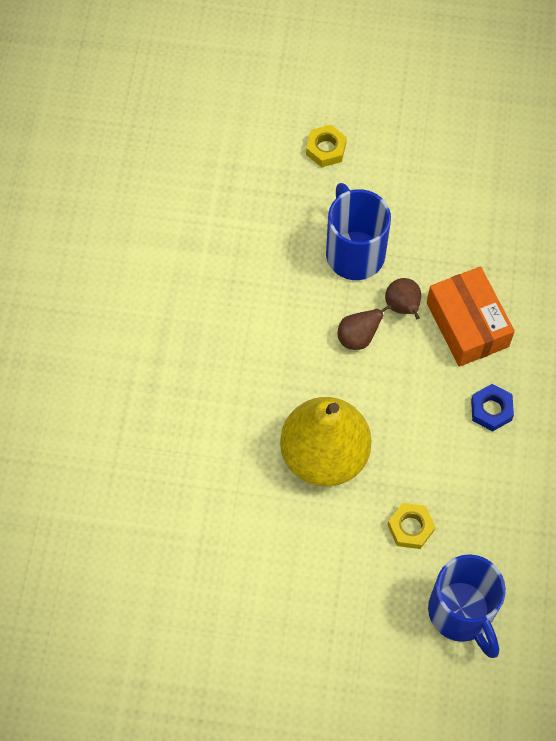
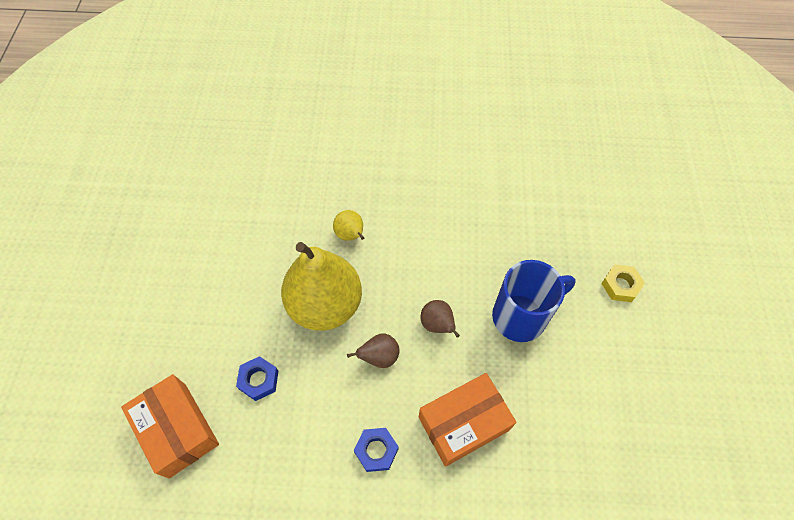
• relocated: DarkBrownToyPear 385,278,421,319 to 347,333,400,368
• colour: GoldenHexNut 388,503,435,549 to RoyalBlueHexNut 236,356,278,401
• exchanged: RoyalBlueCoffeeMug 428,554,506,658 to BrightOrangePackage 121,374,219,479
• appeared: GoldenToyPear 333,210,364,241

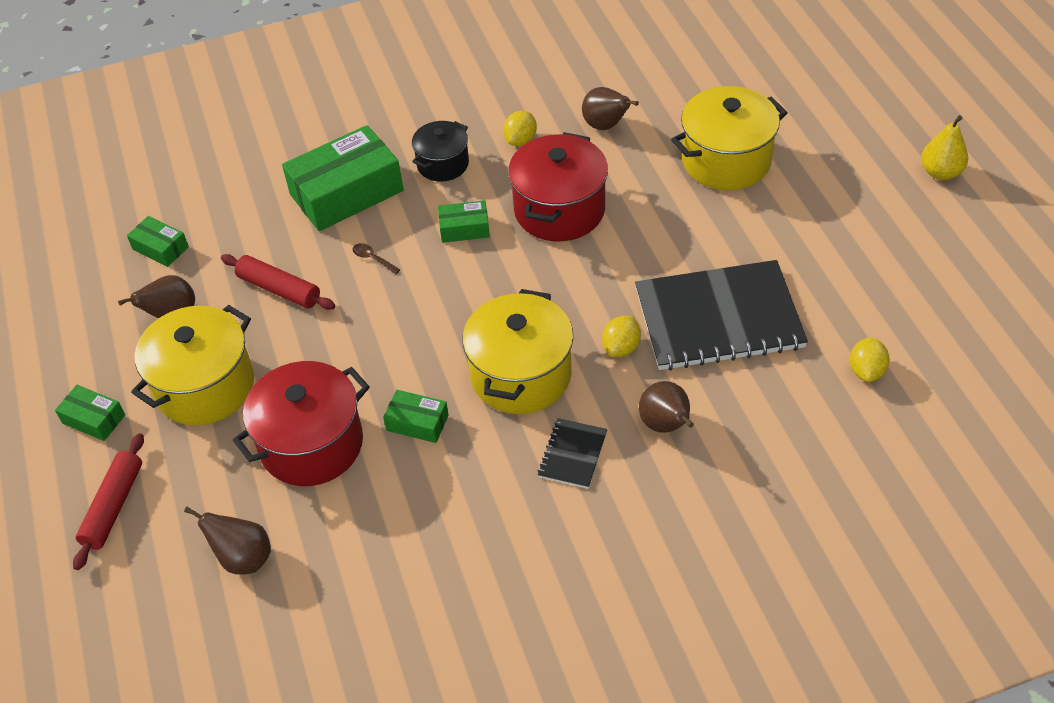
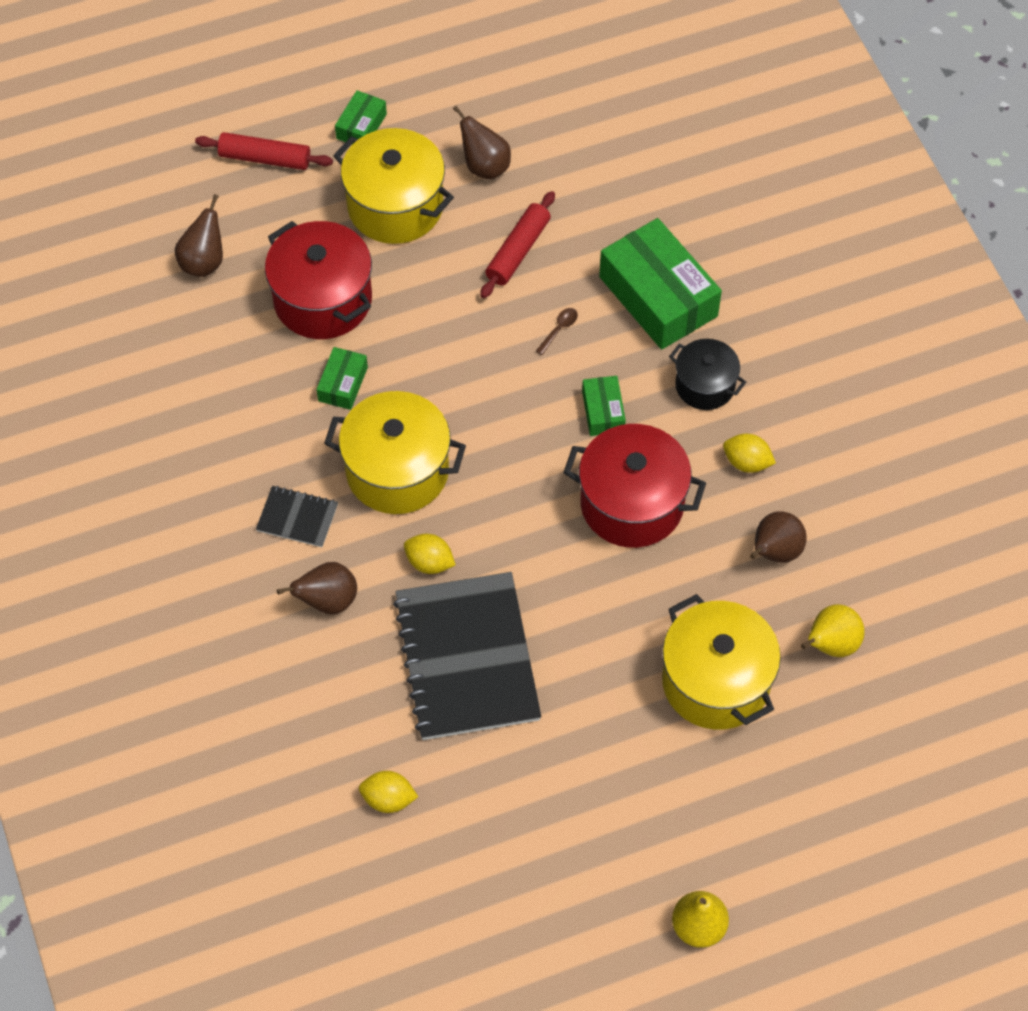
• missing: EmeraldPackage 127,216,189,267
• appeared: GoldenToyPear 801,604,865,657

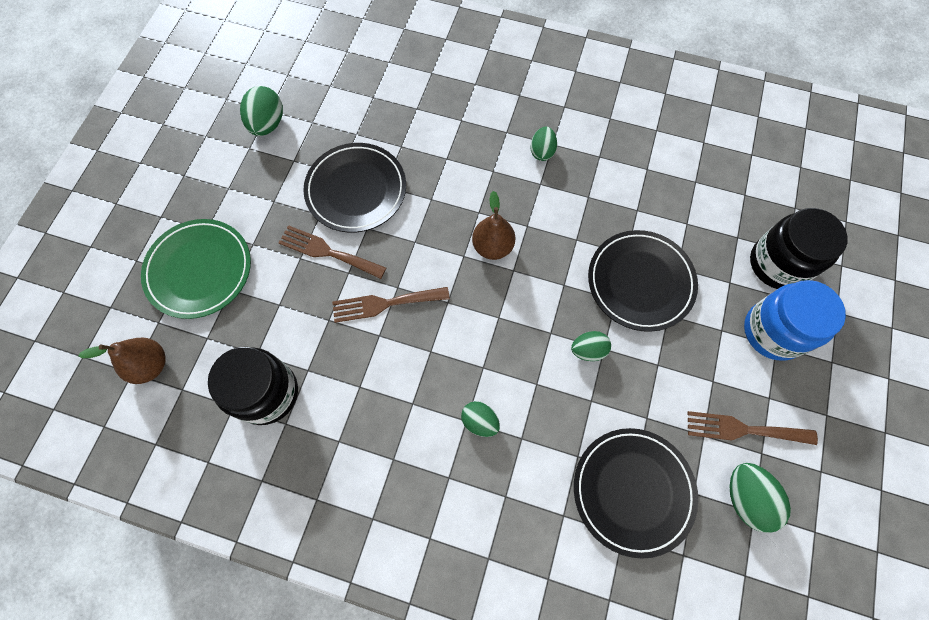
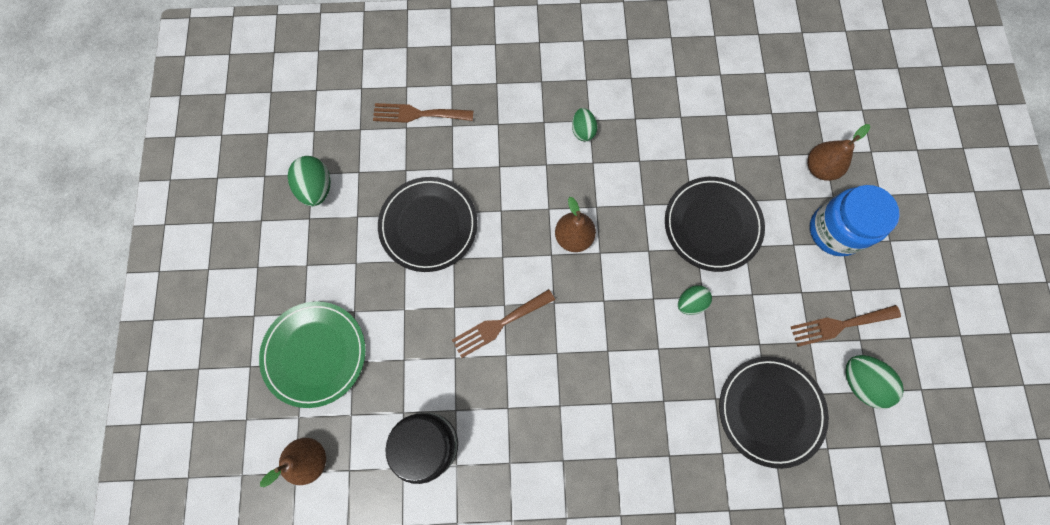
• relocated: DarkBrownTableFork 278,225,386,279 to 373,103,473,123
• missing: EmeraldToyEgg 461,401,500,437
• exchanged: BlackPreserveJar 750,208,848,289 to DarkBrownToyPear 807,124,870,181

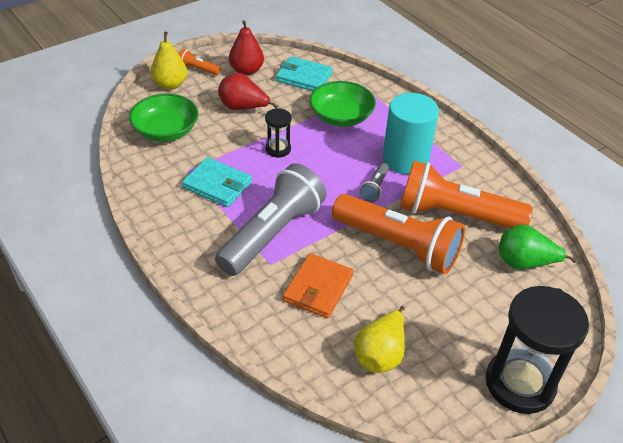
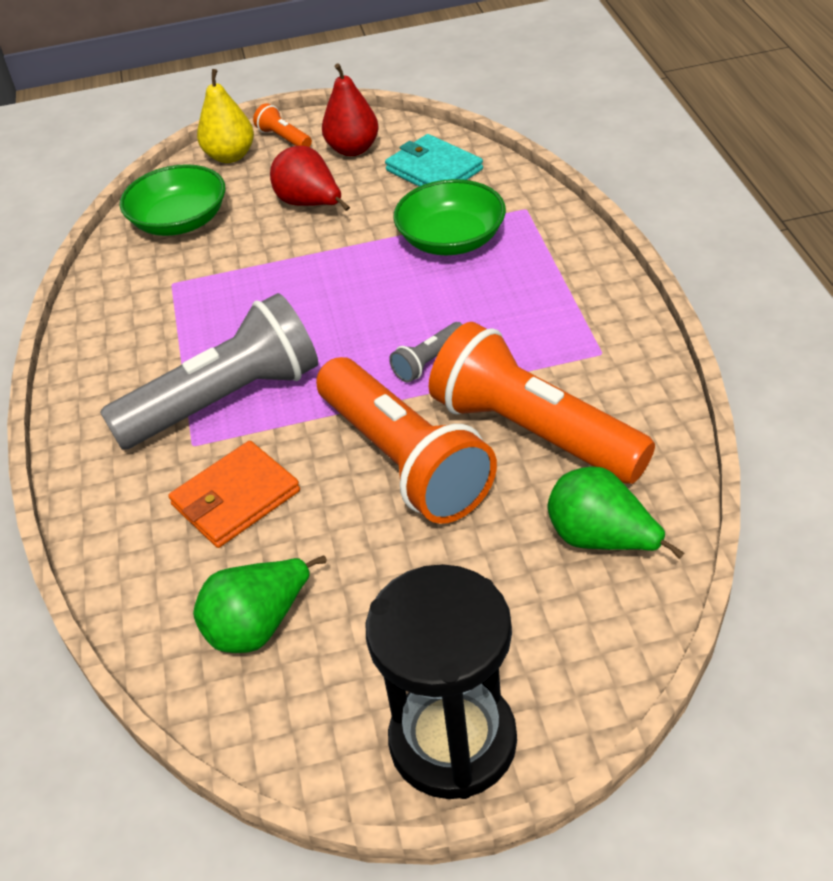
• missing: TurquoiseWallet 182,157,252,207
• missing: BlackHourglass 265,108,292,158
• colour: GoldenToyPear 354,306,405,373 to EmeraldToyPear 193,555,327,653
• missing: TurquoiseCylinderShape 383,93,439,175

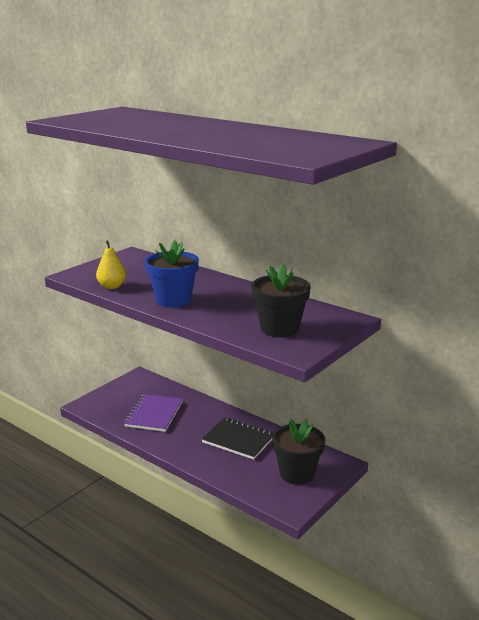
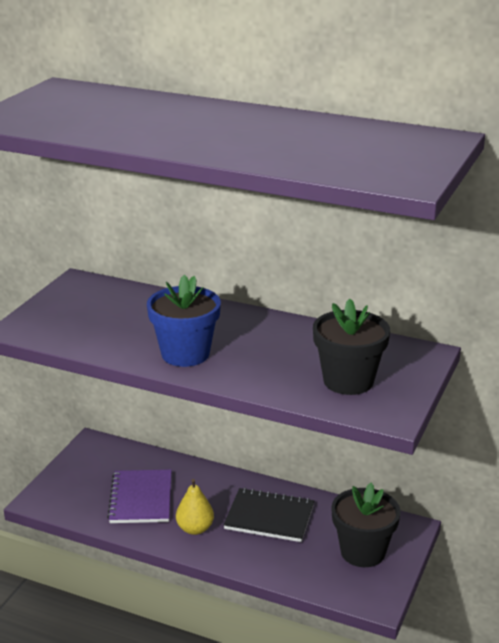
• relocated: GoldenToyPear 96,240,126,289 to 176,479,214,535

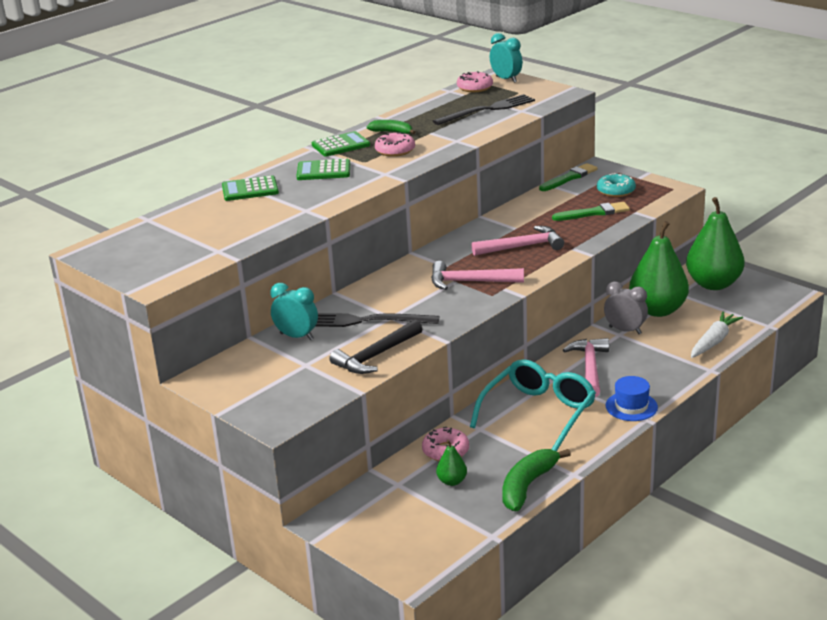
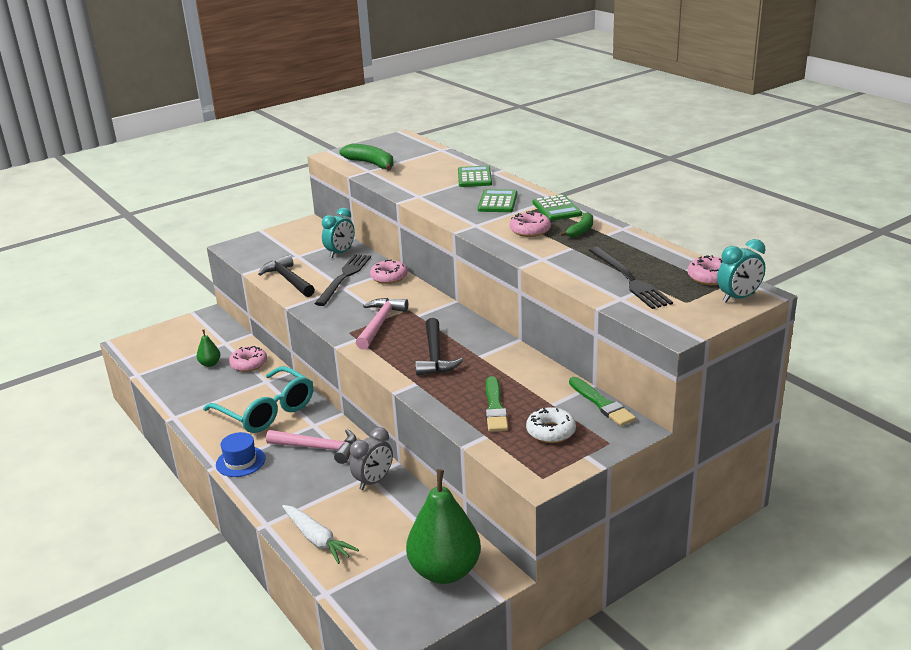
• colour: RosePinkCarpenter'sHammer 471,226,564,256 to BlackCarpenter'sHammer 415,318,463,376
• relocated: EmeraldBananaFruit 502,449,571,511 to 340,144,394,171
• colour: TurquoiseDonut 597,173,636,197 to PureWhiteDonut 526,407,576,443
• missing: EmeraldToyPear 629,221,689,317
• appeared: RosePinkDonut 370,260,408,284

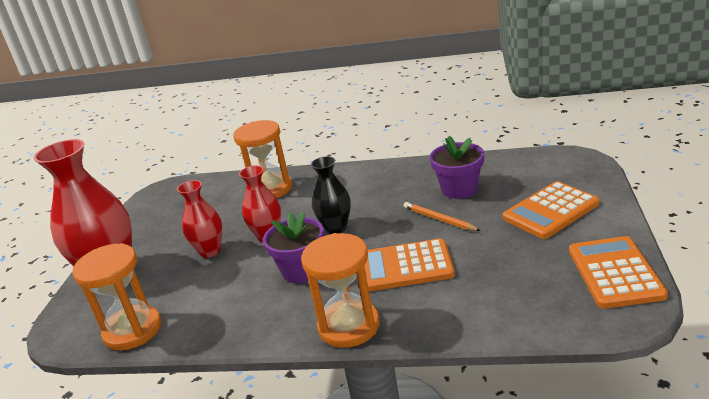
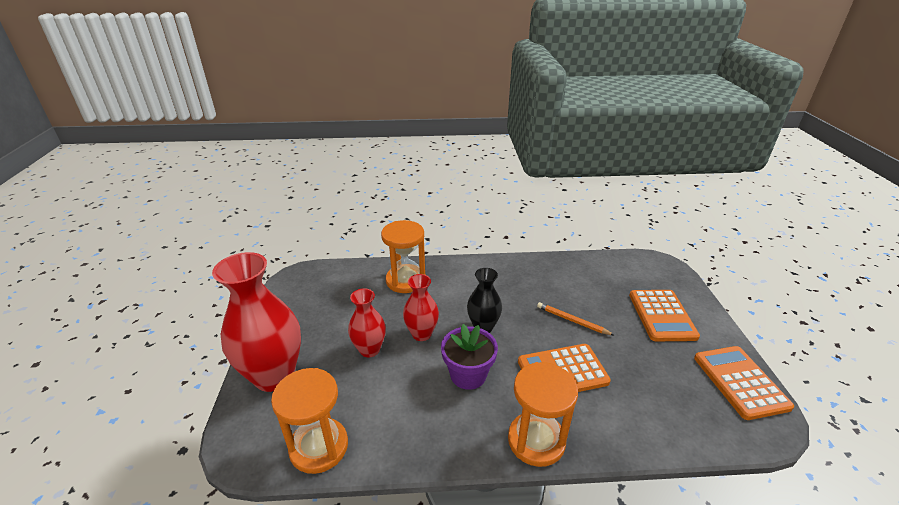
• missing: VioletFlowerPot 430,136,484,199
• spun: BrightOrangeCalculator 503,181,599,239 = 629,290,700,341 45 degrees counterclockwise

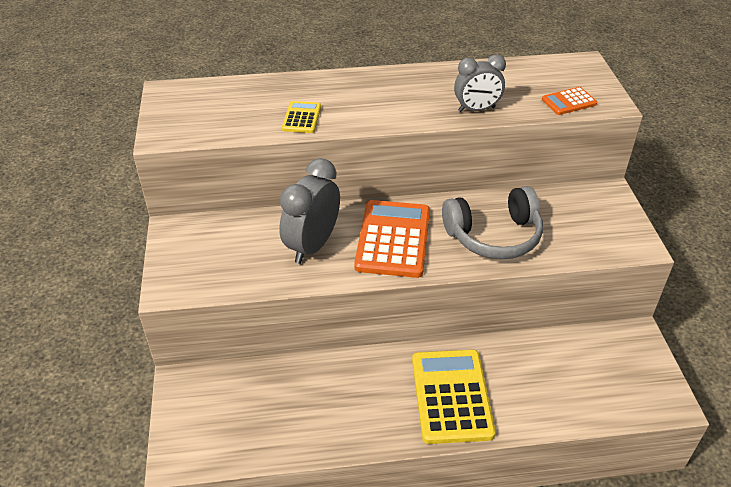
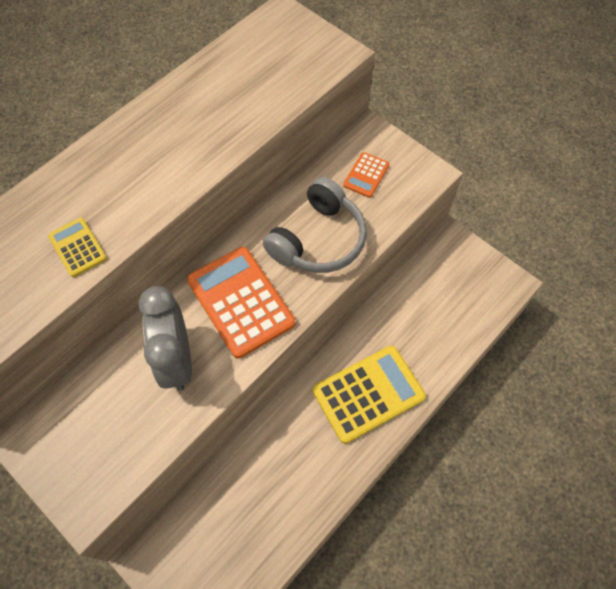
• spun: GoldenCalculator 412,350,496,444 = 313,346,426,444 105 degrees clockwise
• missing: GreyBedsideClock 454,54,506,112
• relocated: BrightOrangeCalculator 542,87,597,115 to 343,152,389,198

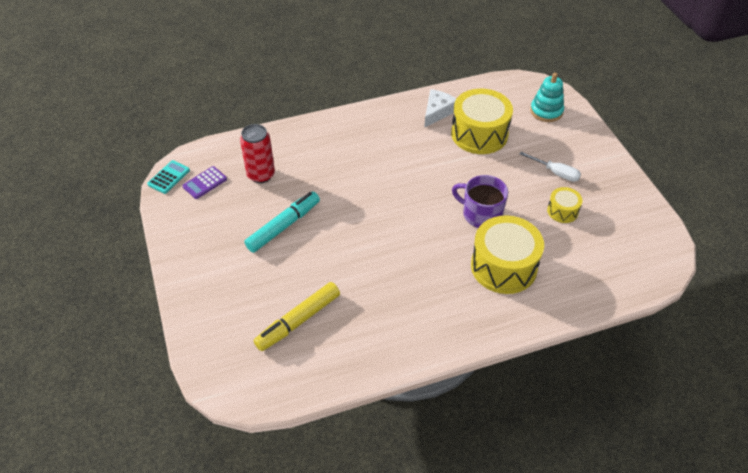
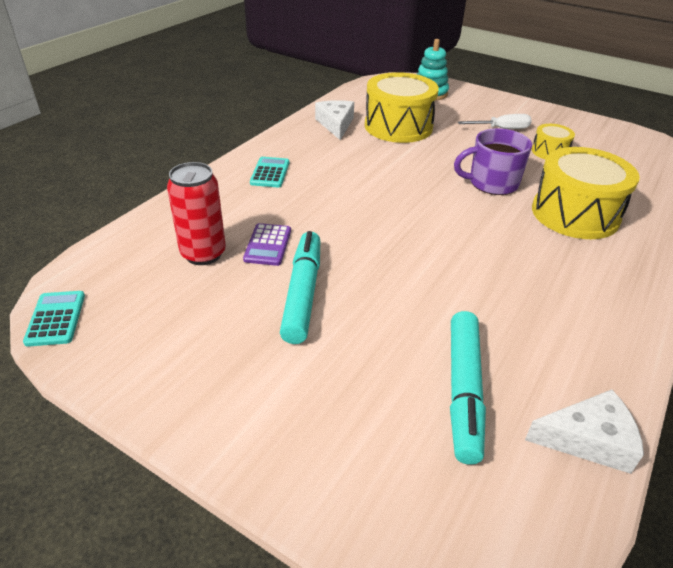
• relocated: VioletCalculator 182,166,227,199 to 243,223,291,266
• colour: GoldenMarkerPen 254,282,340,351 to TurquoiseMarkerPen 450,311,486,465
• appeared: TurquoiseCalculator 250,157,289,188
• appeared: PureWhitePieceOfCheese 525,389,644,474

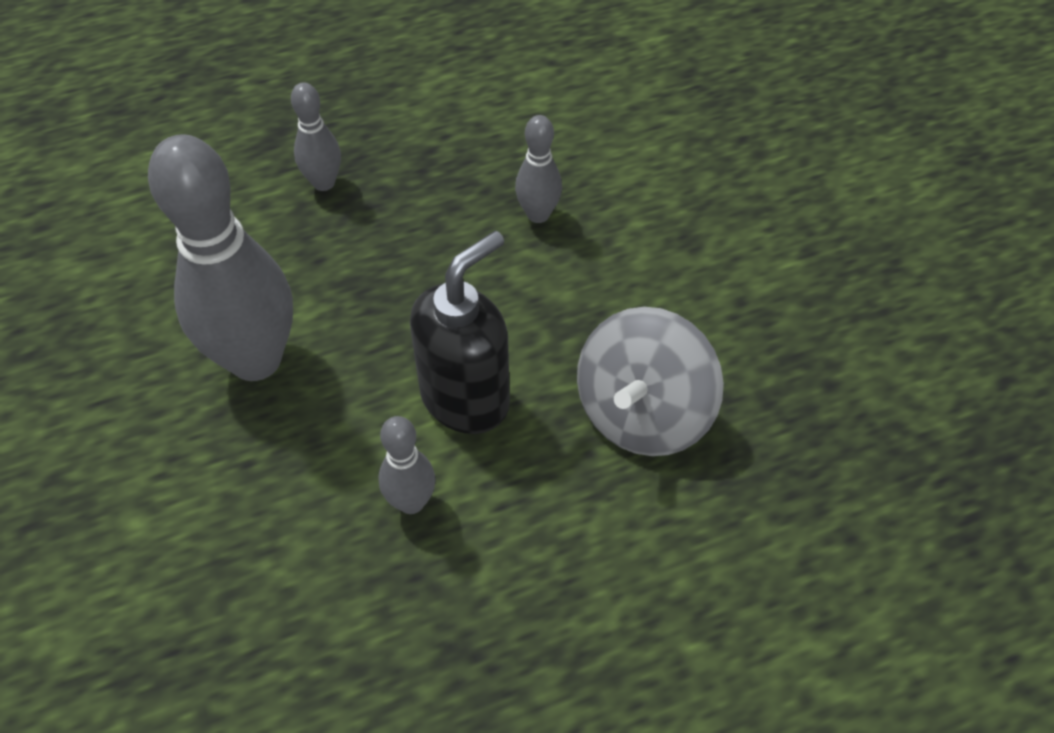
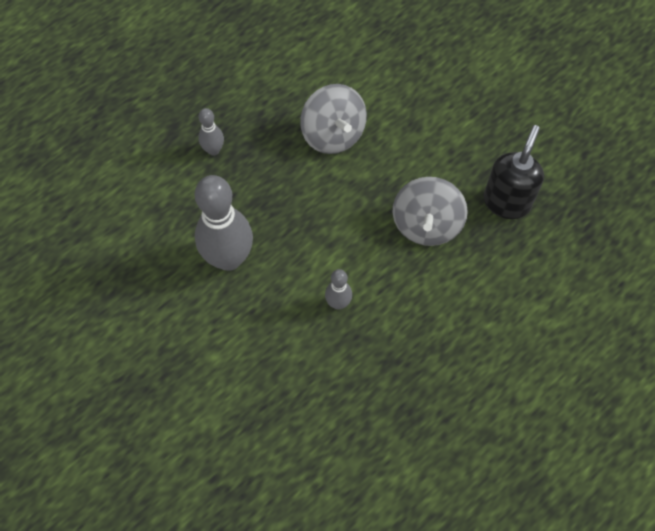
• relocated: BlackSoapPump 410,231,510,434 to 484,125,544,219
• exchanged: GreyBowlingPin 515,115,562,223 to GreySpinningTop 300,84,367,154

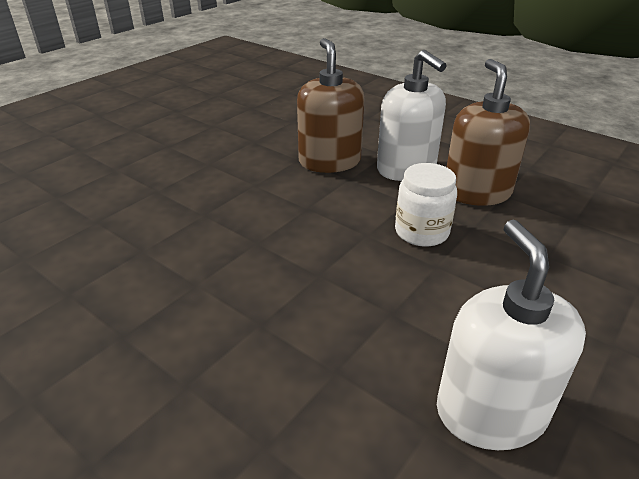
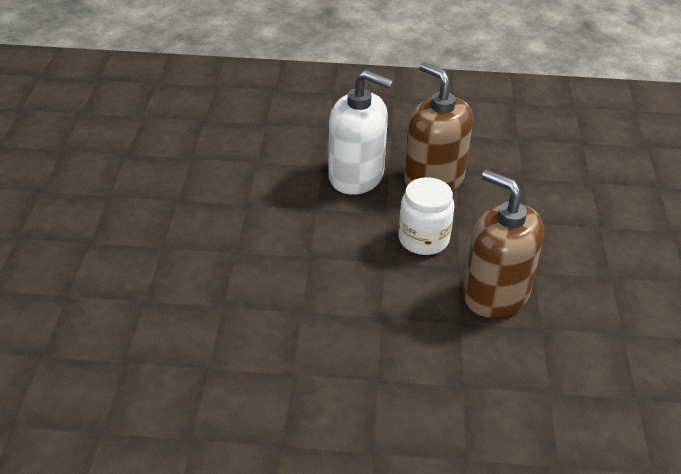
• relocated: DarkBrownSoapPump 297,38,364,173 to 463,170,544,318
• missing: PureWhiteSoapPump 437,220,586,450

